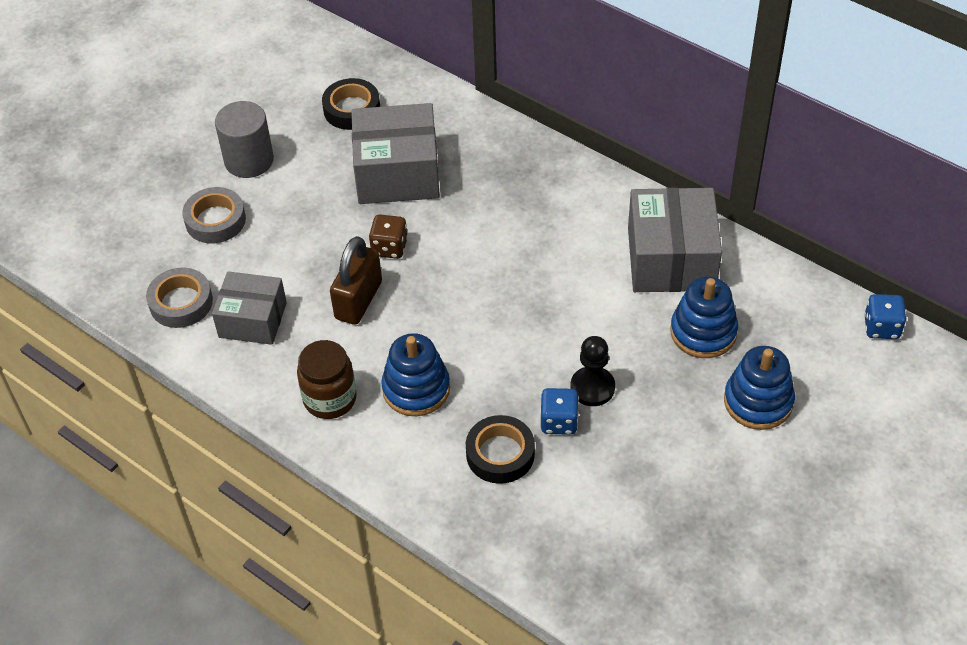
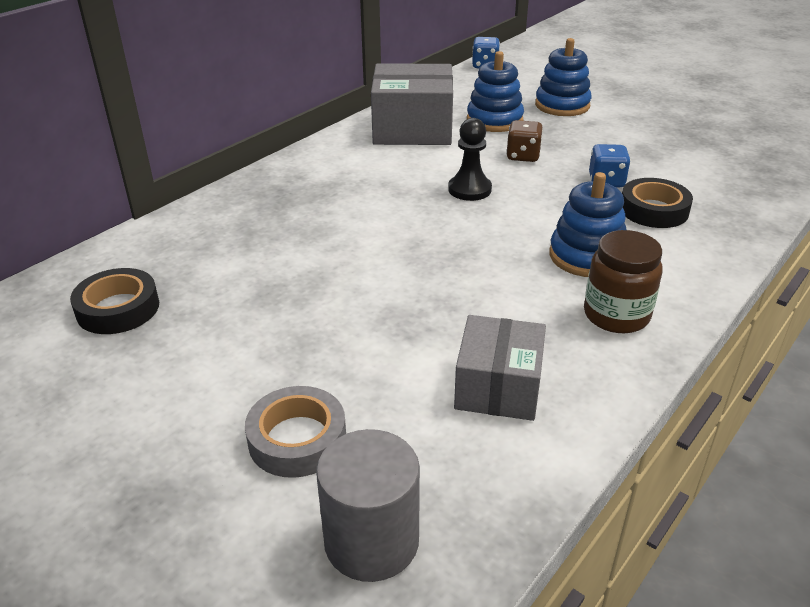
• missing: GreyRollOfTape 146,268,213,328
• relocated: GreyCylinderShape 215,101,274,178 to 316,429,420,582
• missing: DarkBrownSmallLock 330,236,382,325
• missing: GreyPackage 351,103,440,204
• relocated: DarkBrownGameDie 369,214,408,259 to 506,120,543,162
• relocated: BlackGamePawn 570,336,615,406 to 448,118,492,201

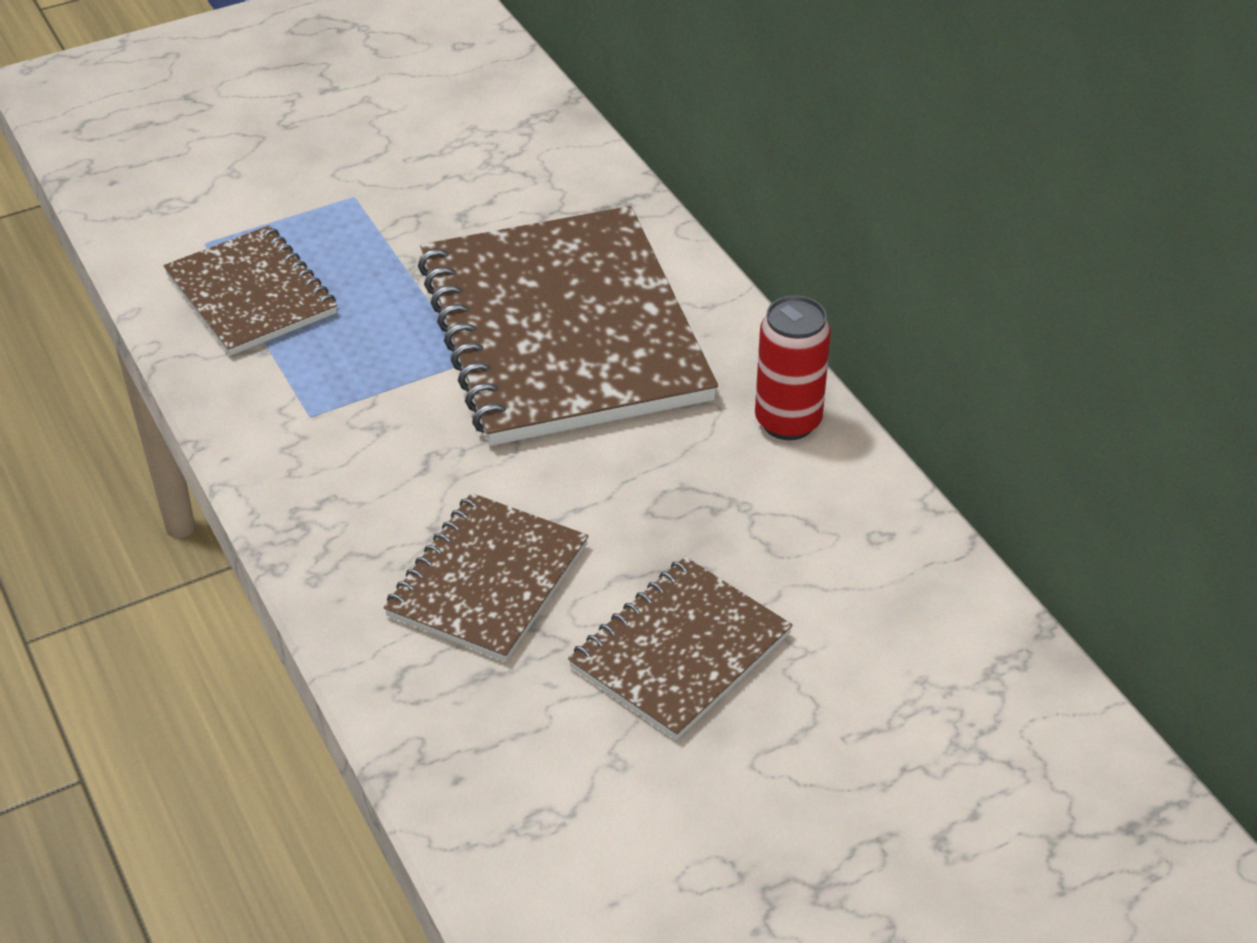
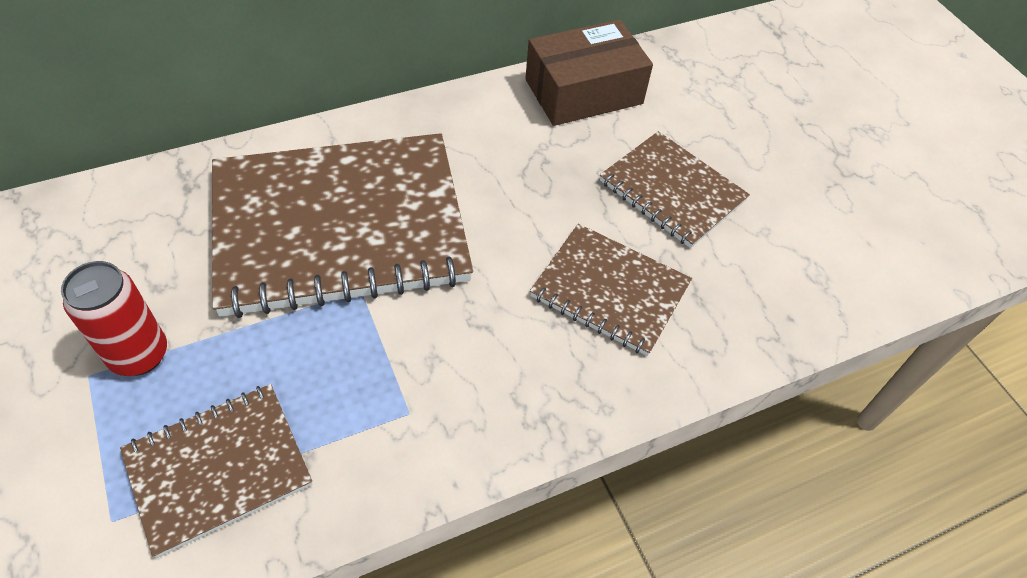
• relocated: CrimsonCan 755,295,831,440 to 61,261,167,376
• appeared: DarkBrownPackage 525,19,653,126

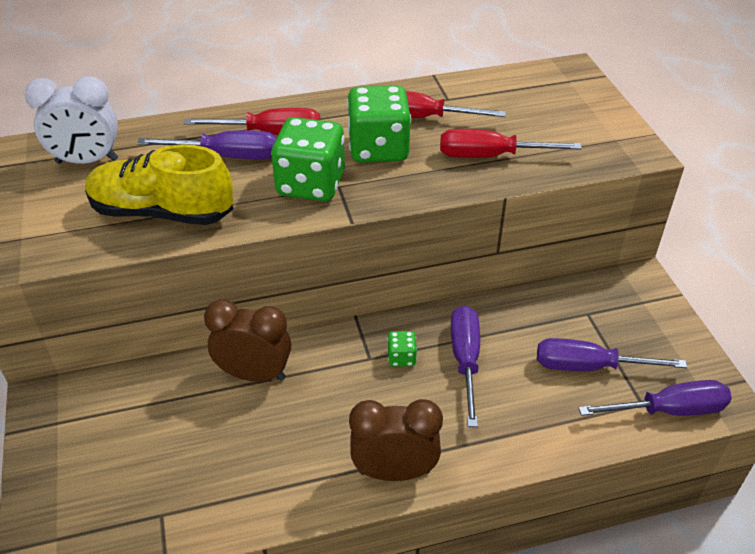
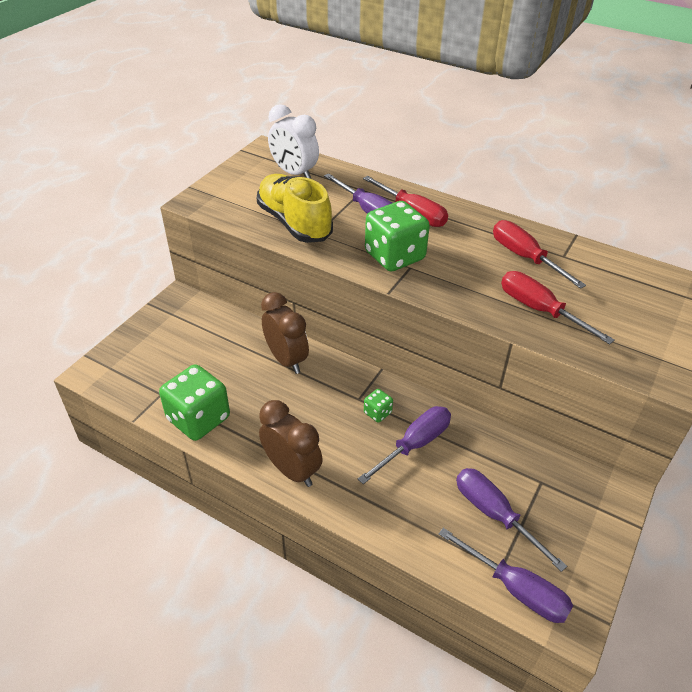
• relocated: EmeraldGameDie 347,85,411,163 to 159,364,230,441

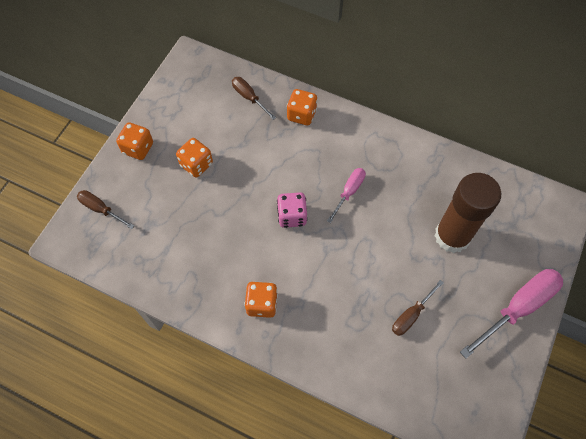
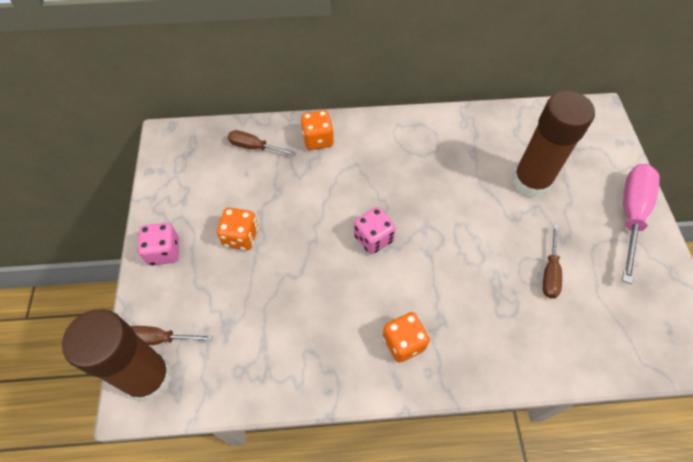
• colour: BrightOrangeGameDie 116,122,153,160 to RosePinkGameDie 137,223,179,265
• missing: RosePinkFlatScrewdriver 327,168,366,223
• appeared: DarkBrownStickOfGlue 62,309,172,402

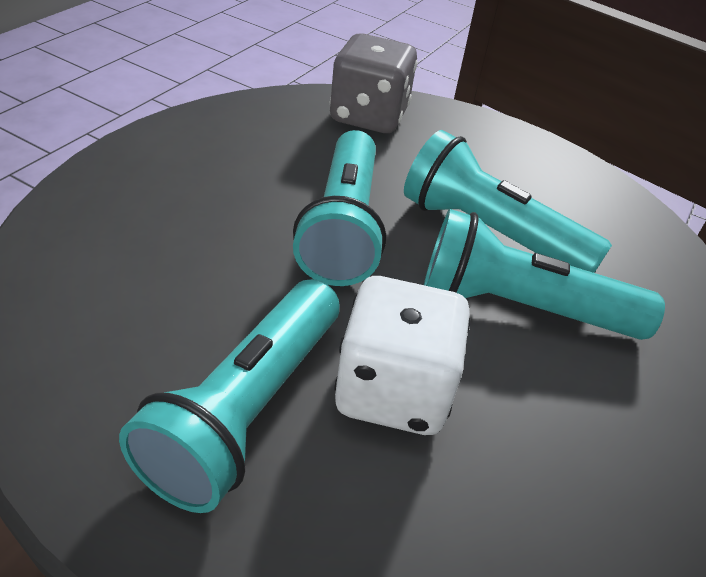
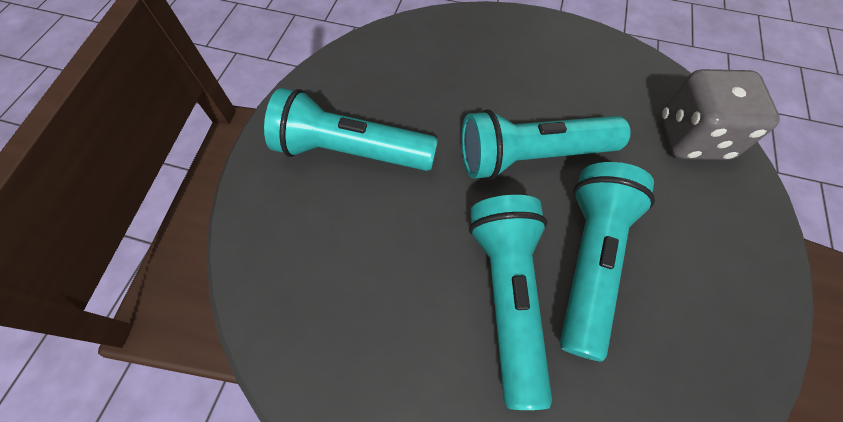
• missing: PureWhiteGameDie 334,276,471,435

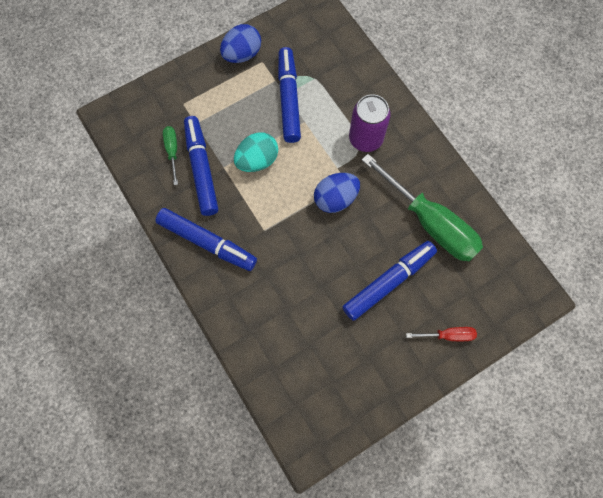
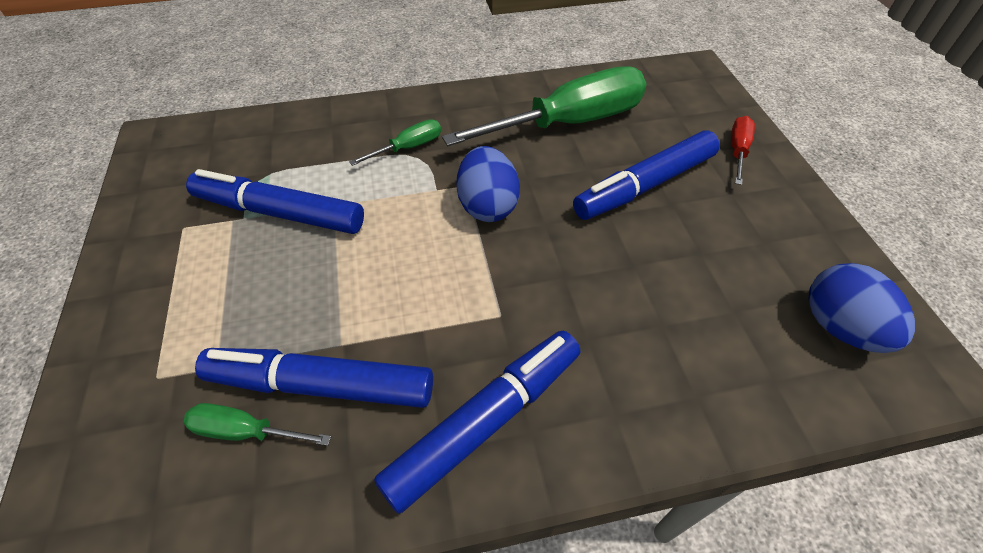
• relocated: RoyalBlueToyEgg 220,24,261,63 to 808,263,915,353
• missing: TurquoiseToyEgg 234,132,278,172
• spun: RoyalBlueMarkerPen 342,241,437,321 = 573,130,720,220 105 degrees counterclockwise
• exchanged: VioletCan 349,94,391,152 to EmeraldFlatScrewdriver 349,119,441,166

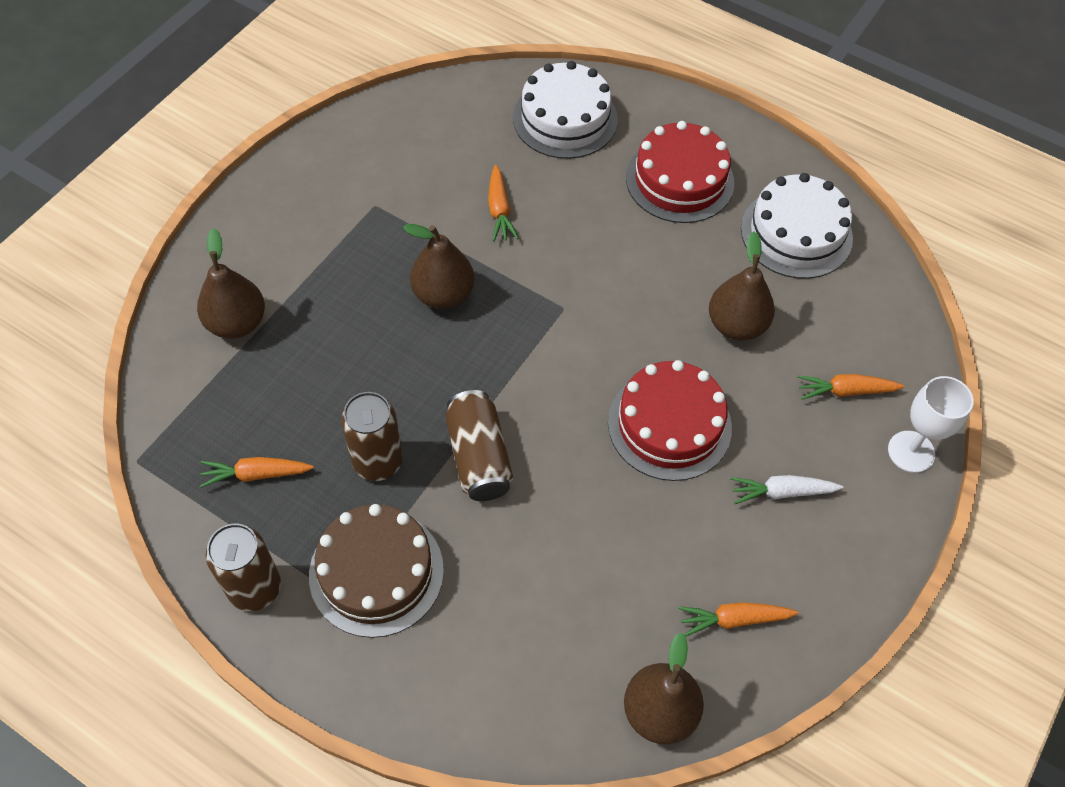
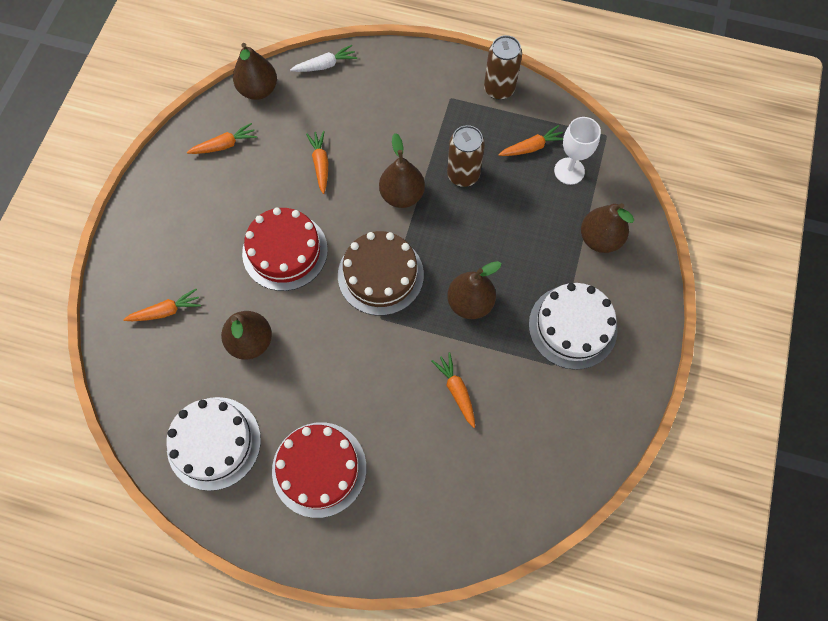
• relocated: DarkBrownCake 309,504,444,638 to 338,231,424,316
• exchanged: DarkBrownCan 445,390,513,501 to DarkBrownToyPear 379,133,425,208
• relocated: PureWhiteCake 513,61,618,159 to 529,283,618,370
• relocated: PureWhiteToyCarrot 730,475,843,504 to 290,45,357,72
• relocated: PureWhiteWineGlass 888,376,974,473 to 554,117,601,185
• appeared: BrightOrangeToyCarrot 306,131,328,194

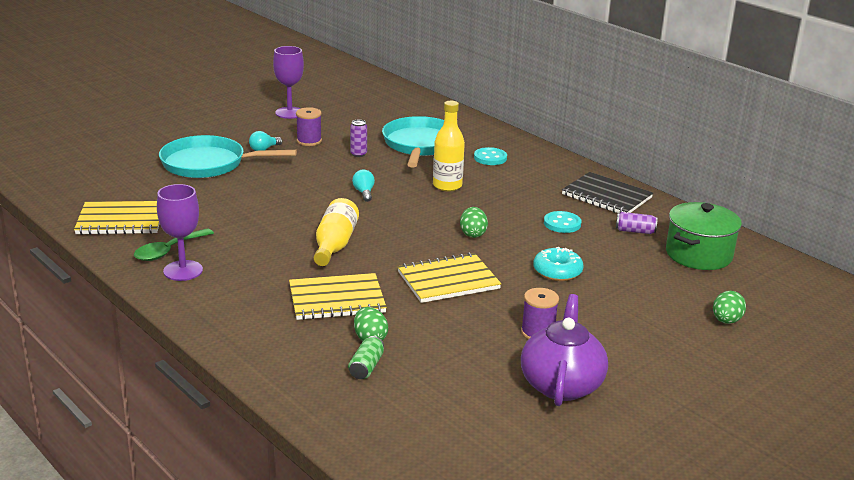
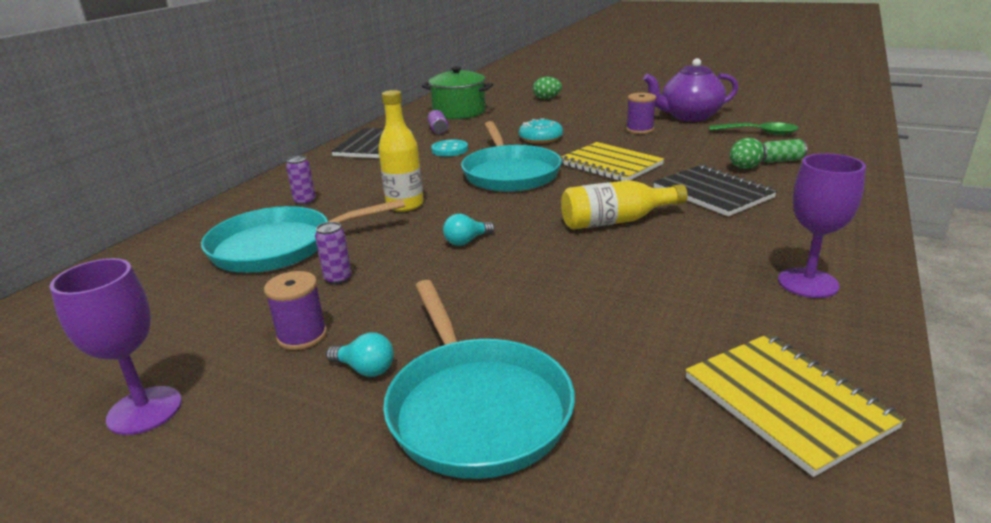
• relocated: EmeraldSpoon 134,228,214,261 to 709,122,799,135
• colour: GoldenNotepad 289,273,387,320 to BlackNotepad 653,165,777,216
• exchanged: EmeraldToyEgg 460,207,488,238 to TurquoiseSkillet 461,121,562,192
• exchanged: TurquoiseButton 474,147,507,165 to VioletCan 286,156,316,205

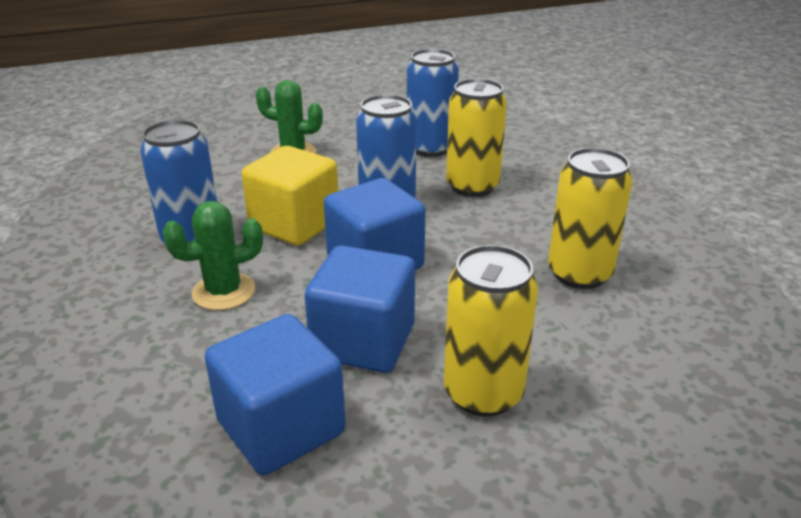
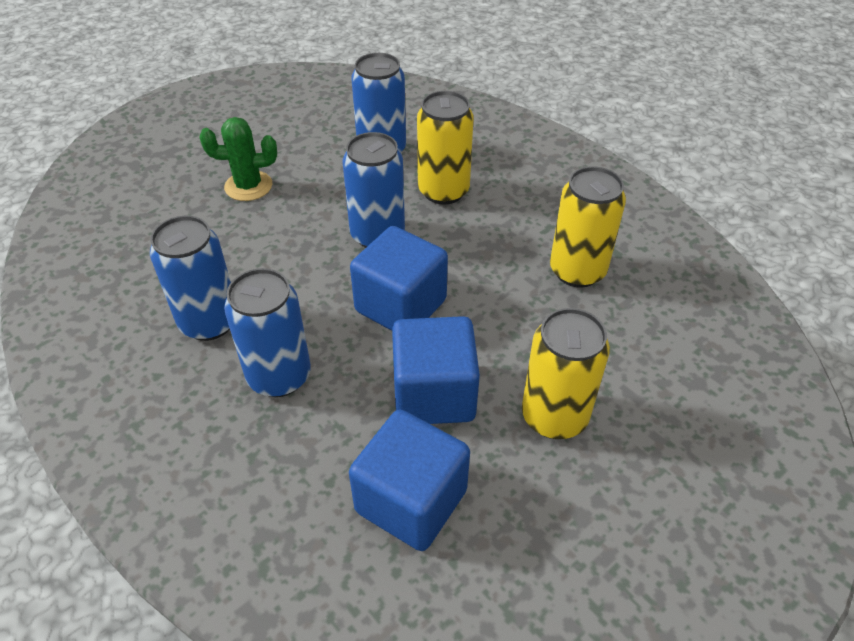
• exchanged: EmeraldSaguaroCactus 163,201,263,310 to RoyalBlueCan 224,268,311,397
• missing: GoldenCube 241,146,338,246

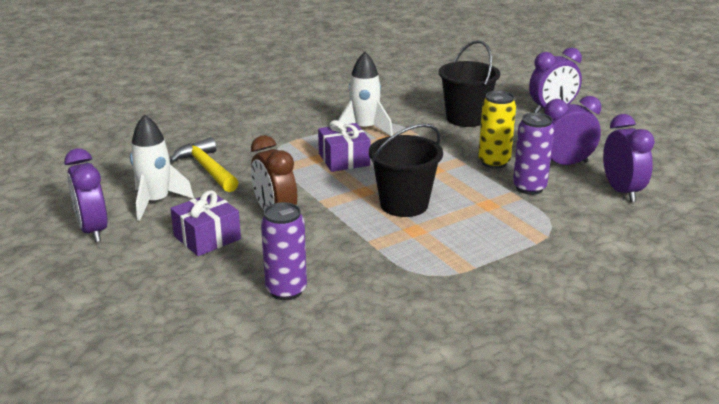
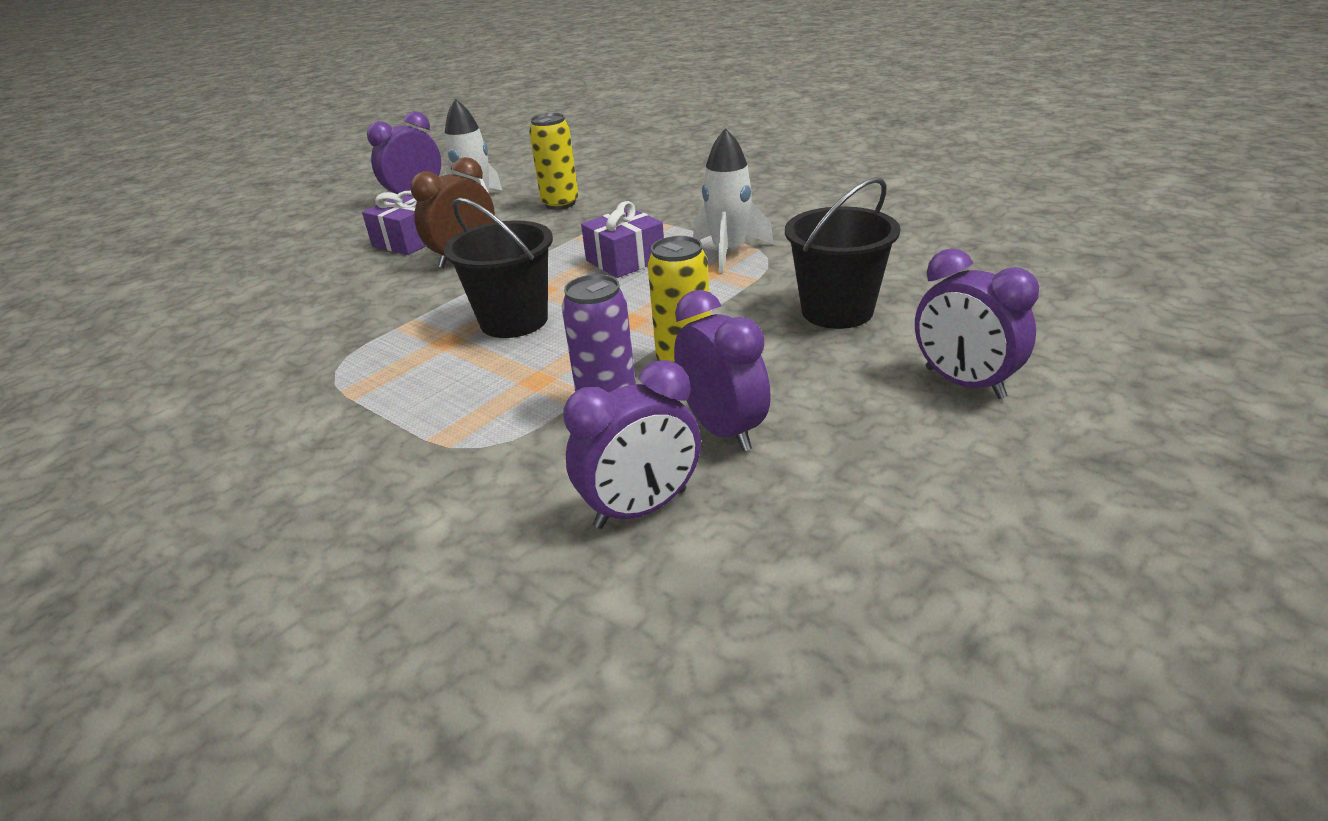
• exchanged: GoldenCarpenter'sHammer 170,137,239,192 to GoldenCan 529,113,579,210
• missing: VioletCan 261,202,307,300

